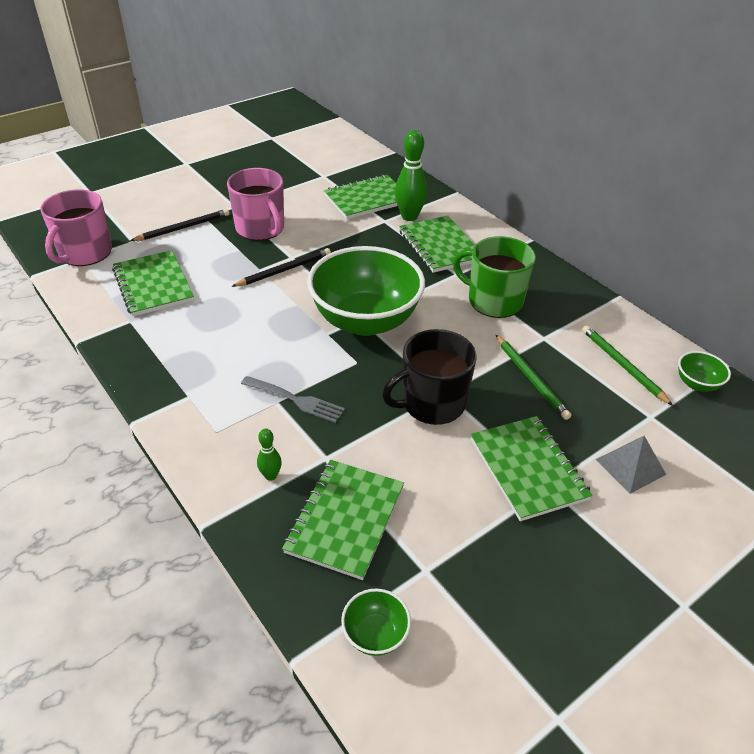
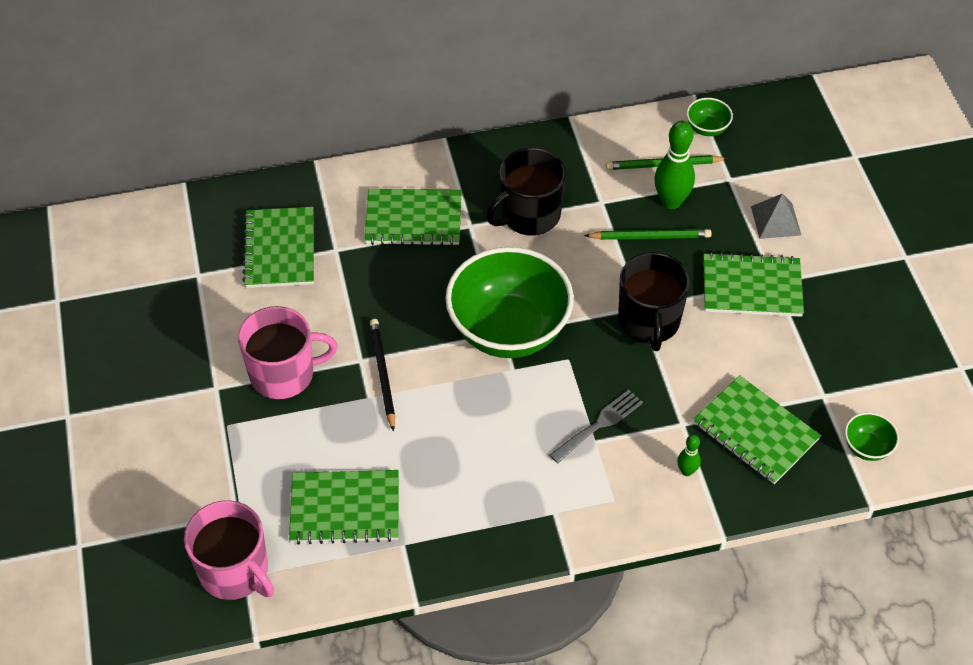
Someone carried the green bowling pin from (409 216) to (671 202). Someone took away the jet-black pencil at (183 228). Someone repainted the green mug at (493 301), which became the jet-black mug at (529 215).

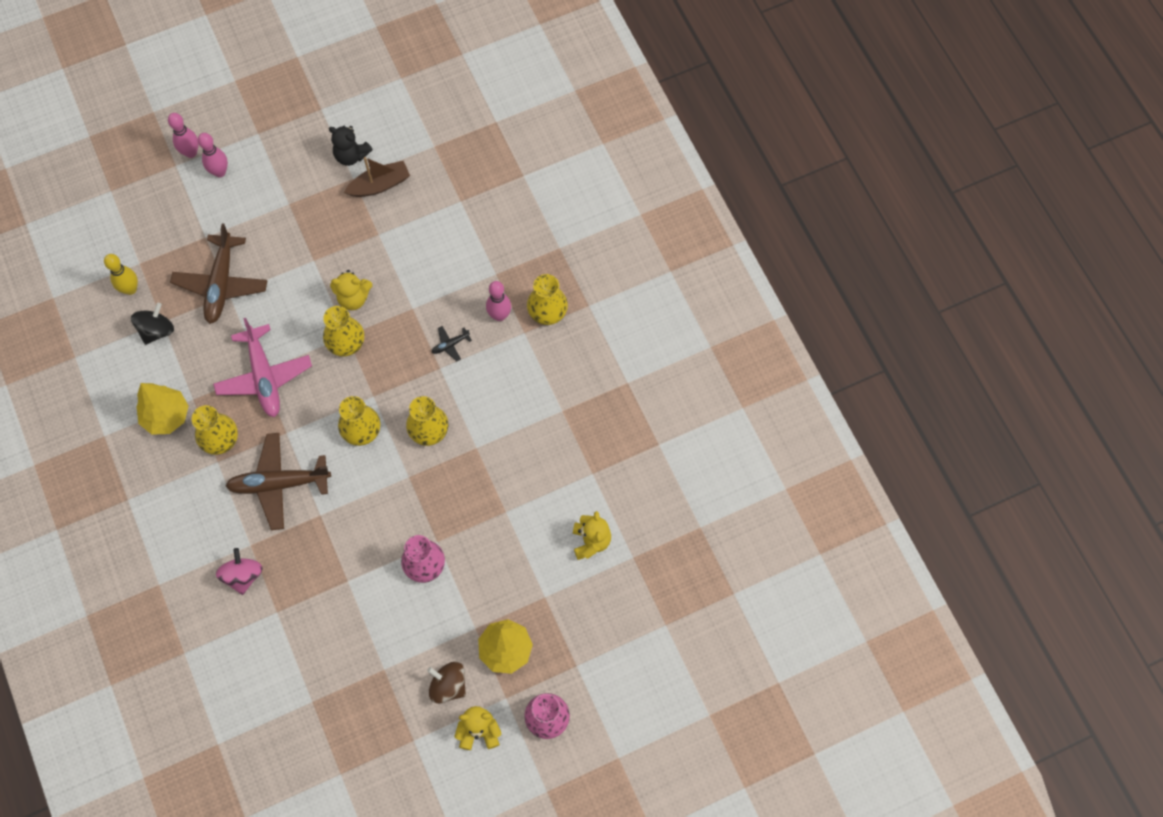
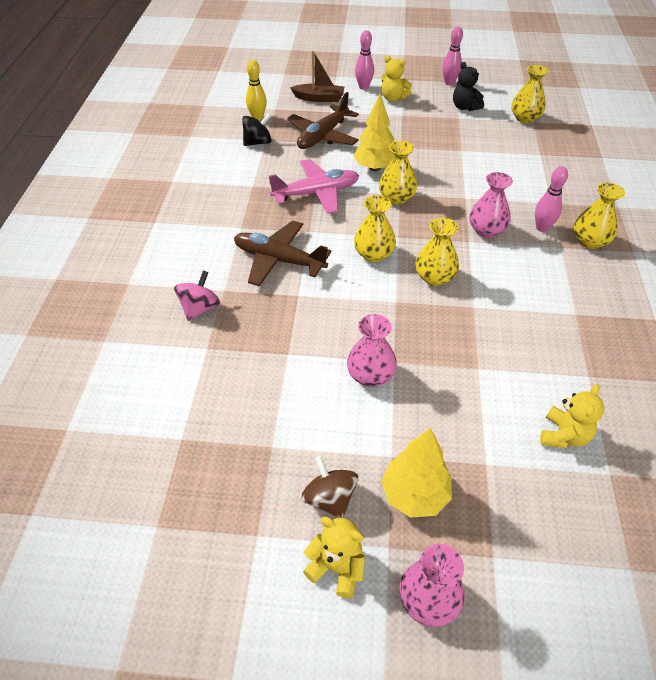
Someone carried the pink bowling pin from (191 152) to (449 83). Someone carried the brown boat from (379 185) to (319 98). Someone carried the golden teddy bear from (353 298) to (393 98). Someone rotated the pink aeroplane at (264 377) by 120 degrees counterclockwise. Someone swapped the jet-black aeroplane at (450 345) for the pink vase at (486 230). Someone carried the golden fir tree from (166 416) to (375 168). Someone carried the golden vase from (220 439) to (525 118).

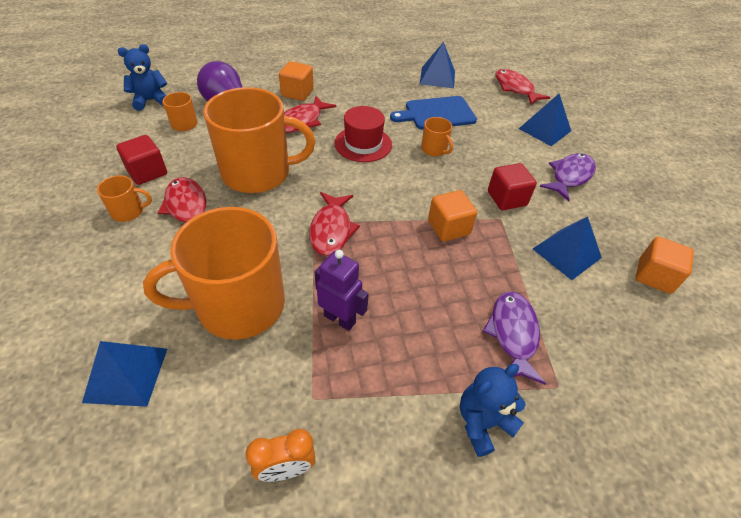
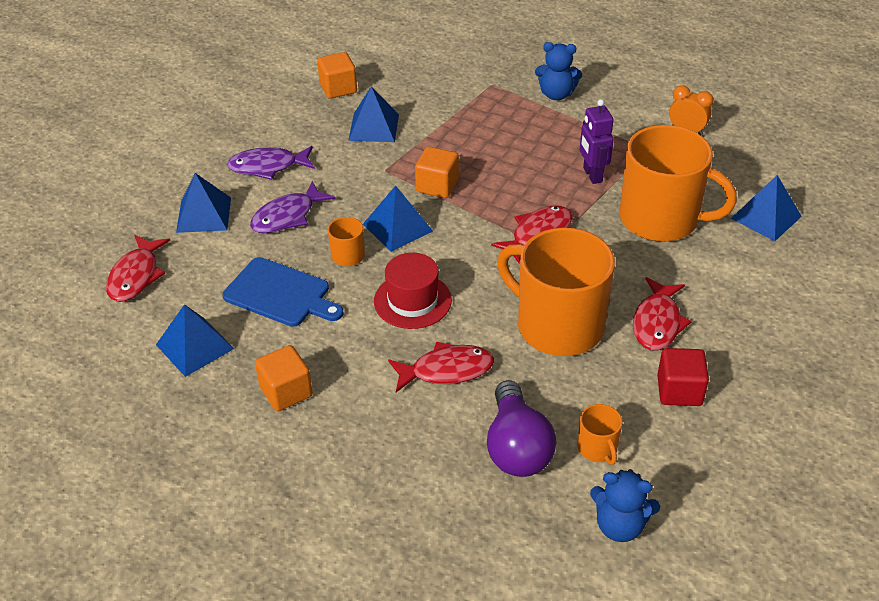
Someone carried the bright orange solid cube from (297 93) to (286 392). Someone took away the red solid cube at (506 198). Someone took away the bright orange mug at (128 211). Someone carried the purple toy fish from (513 334) to (287 216). Someone put down the cobalt pyramid shape at (397 227).

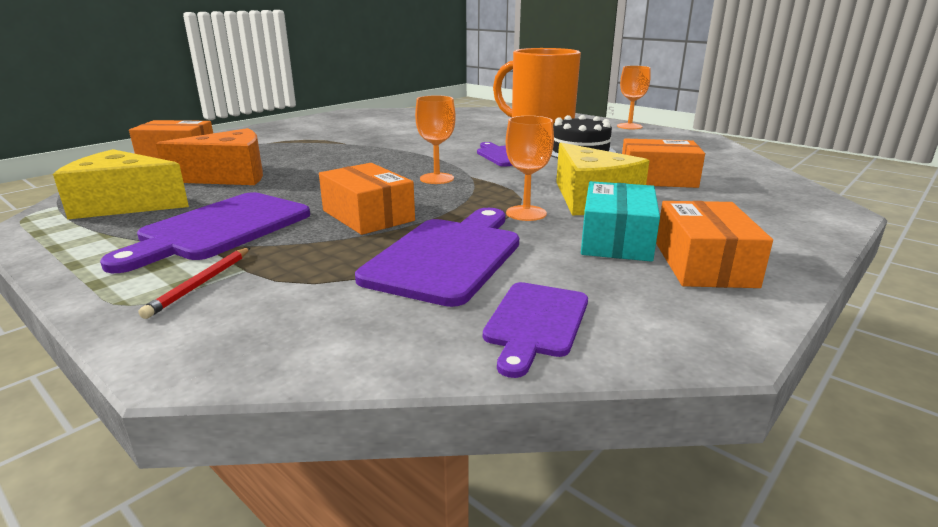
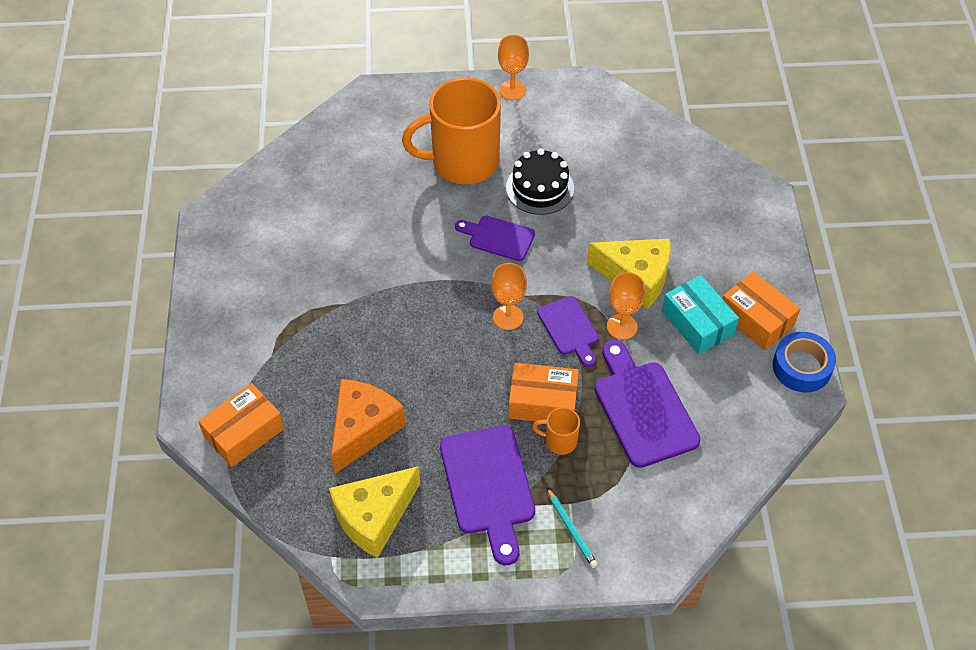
Someone took away the bright orange parcel at (657 179). Someone repainted the red pencil at (201 284), which became the aqua pencil at (571 529). Someone carried the purple bread board from (535 323) to (569 329). Someone put down the cobalt sticky tape at (801 367). Someone put down the bright orange mug at (559 441).

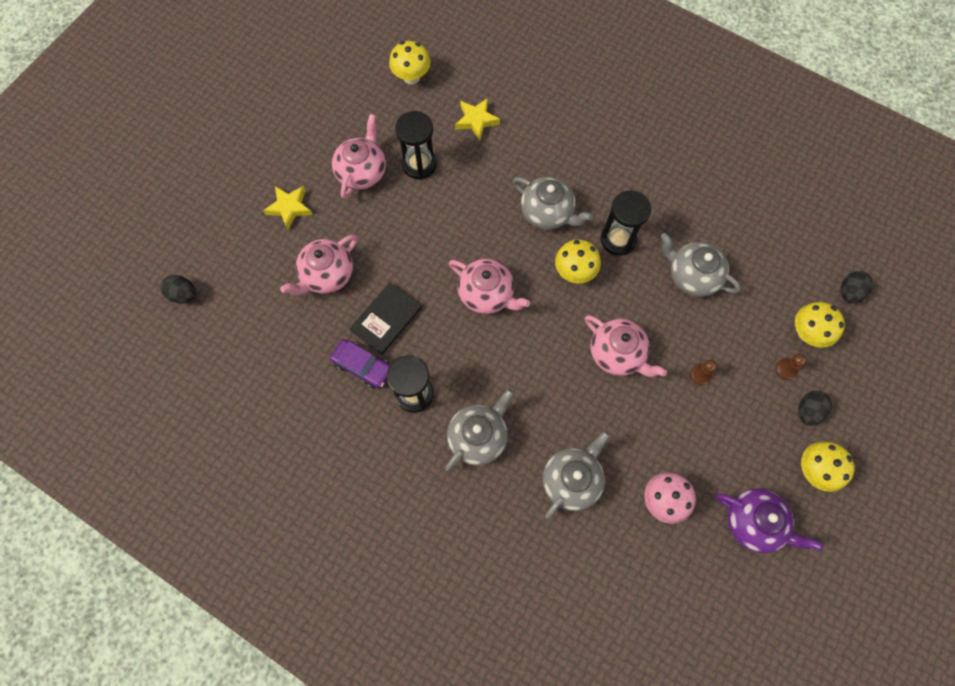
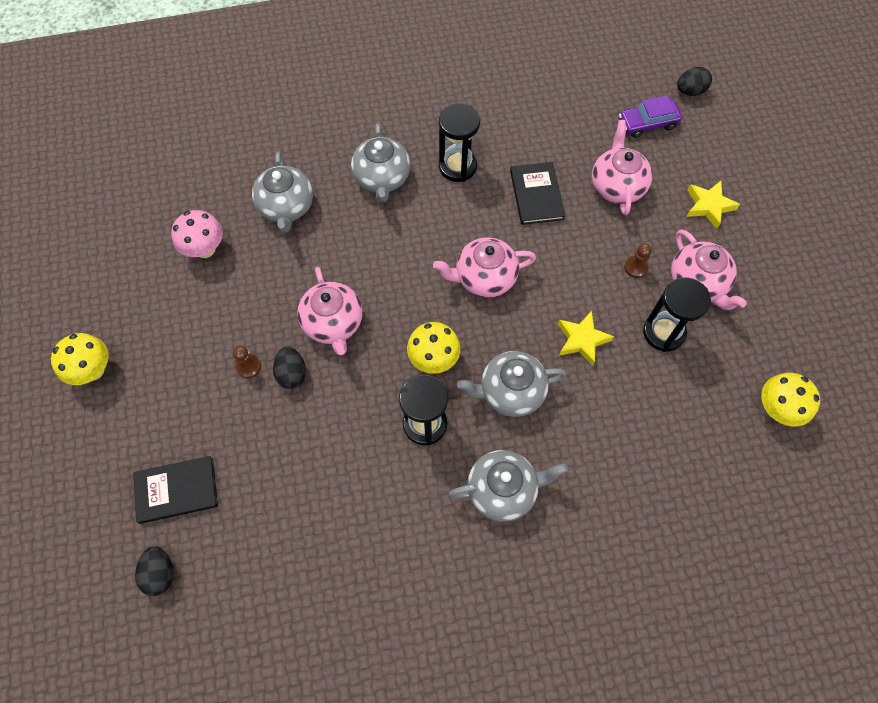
Someone carried the golden star shape from (476 120) to (582 340). Someone carried the gray china teapot from (692 276) to (503 490). Someone swapped the golden fungus at (807 333) for the jet-black hardback at (176 490). Someone rotated the pink china teapot at (617 353) by 105 degrees counterclockwise. Someone carried the purple automobile from (362 366) to (647 123). Someone carried the brown pawn from (786 369) to (635 267). Someone carried the jet-black toy egg from (808 411) to (292 373). Someone took away the purple china teapot at (754 522).

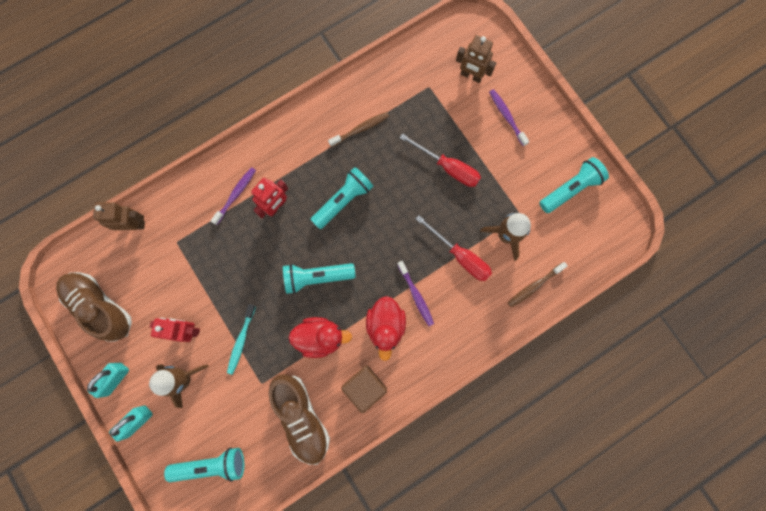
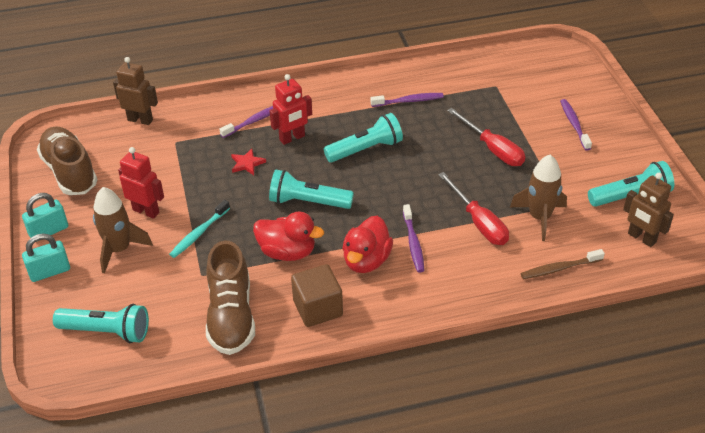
Someone carried the brown robot figure from (471 76) to (641 238). Someone repainted the brown toothbrush at (360 129), which became the purple toothbrush at (408 101). Someone put down the red star shape at (247 163).

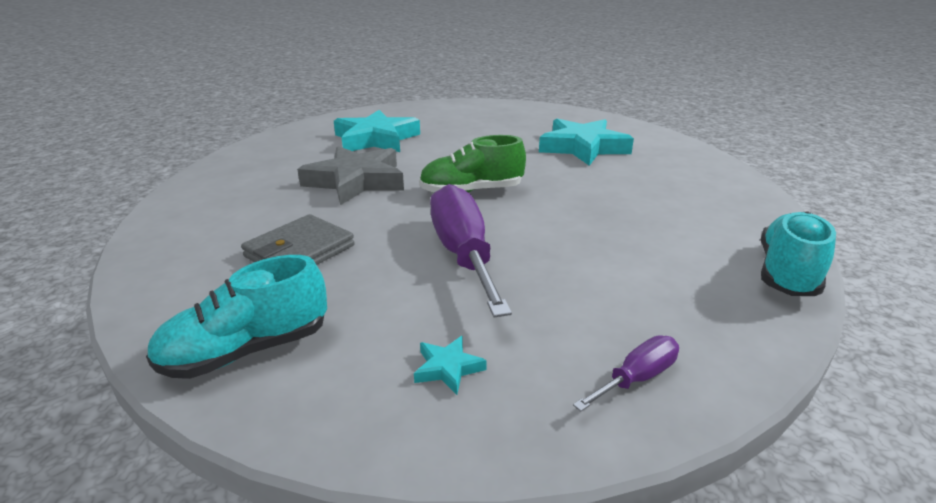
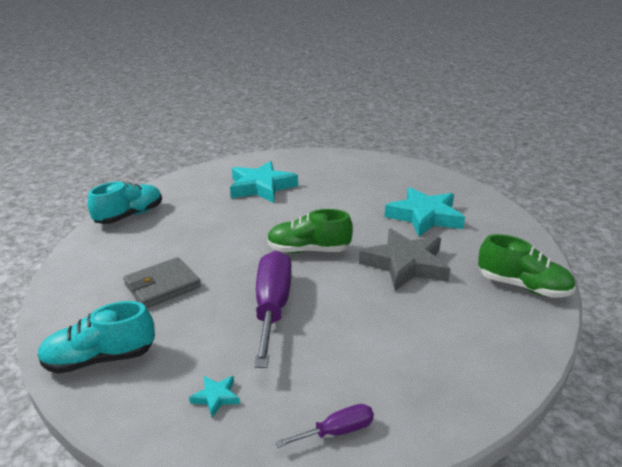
Someone carried the gray star shape from (356 181) to (405 264). Someone carried the aqua lace-up shoe from (787 273) to (130 216). Someone put down the green lace-up shoe at (522 286).

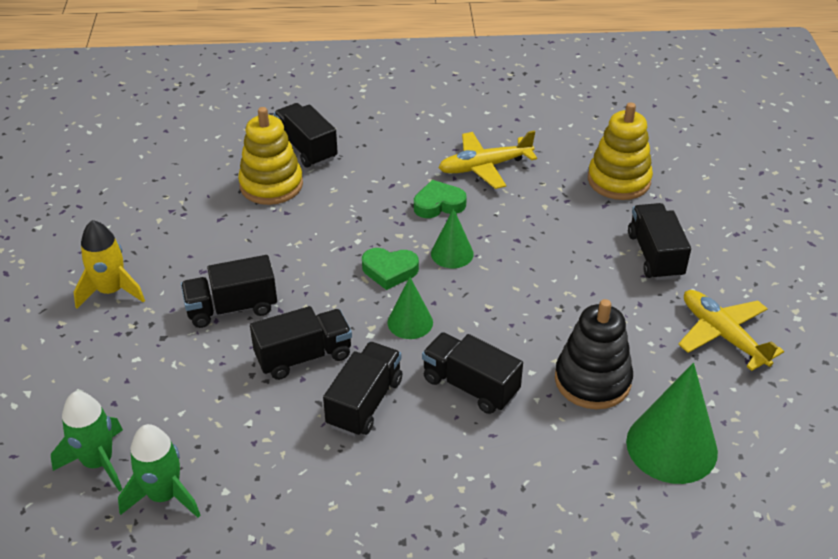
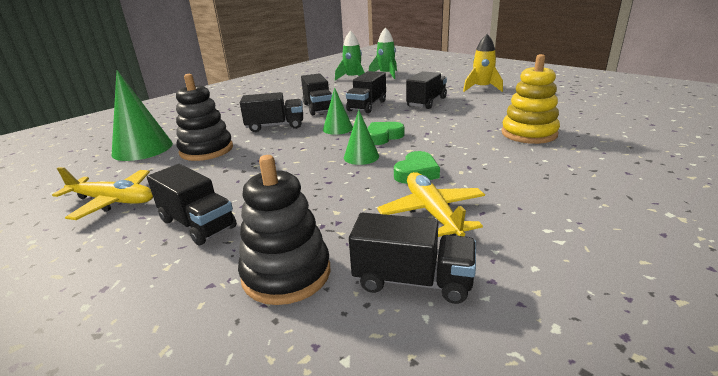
Someone repainted the golden ring stacker at (619 180), which became the jet-black ring stacker at (286 274). Someone carried the jet-black toy truck from (306 148) to (412 281). Someone rotated the golden aeroplane at (484 167) by 45 degrees counterclockwise.

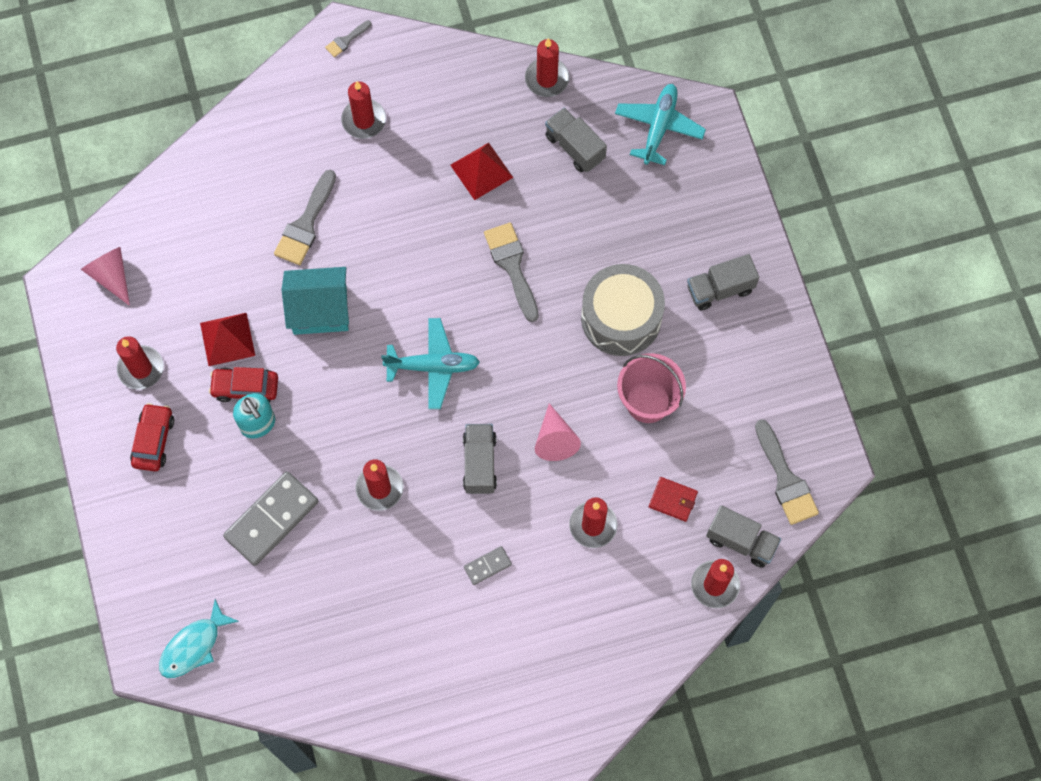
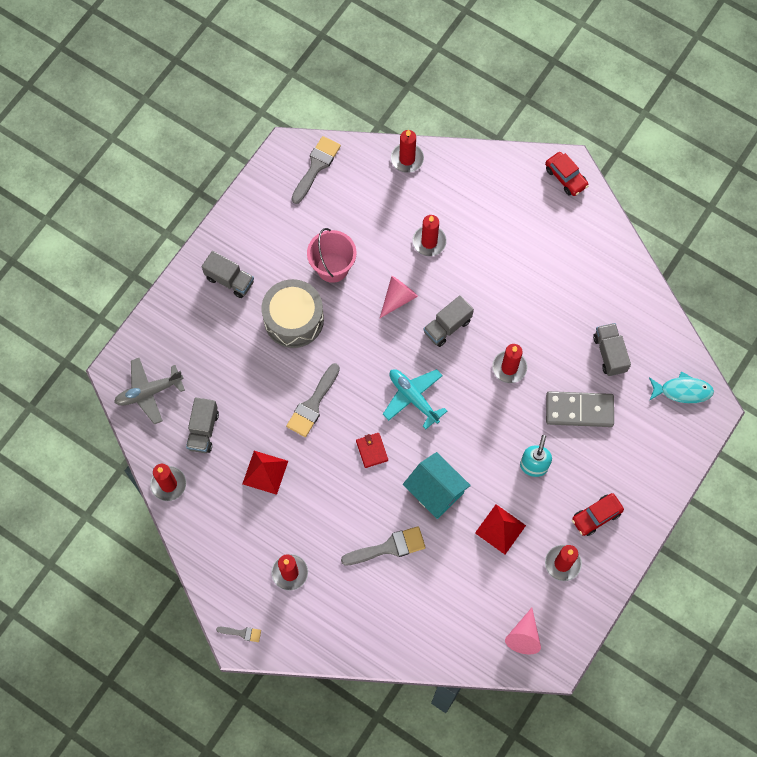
Someone repainted the aqua aeroplane at (659 127), which became the gray aeroplane at (149 392). Someone carried the red automobile from (245 388) to (565 177). Someone carried the red billfold from (673 500) to (372 450). Someone carried the gray toy truck from (741 541) to (609 353). Someone took away the gray domino tile at (487 566).

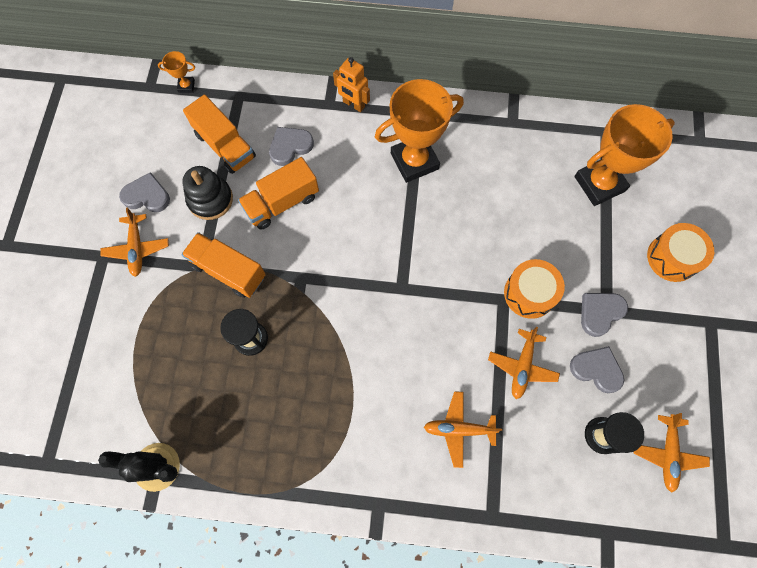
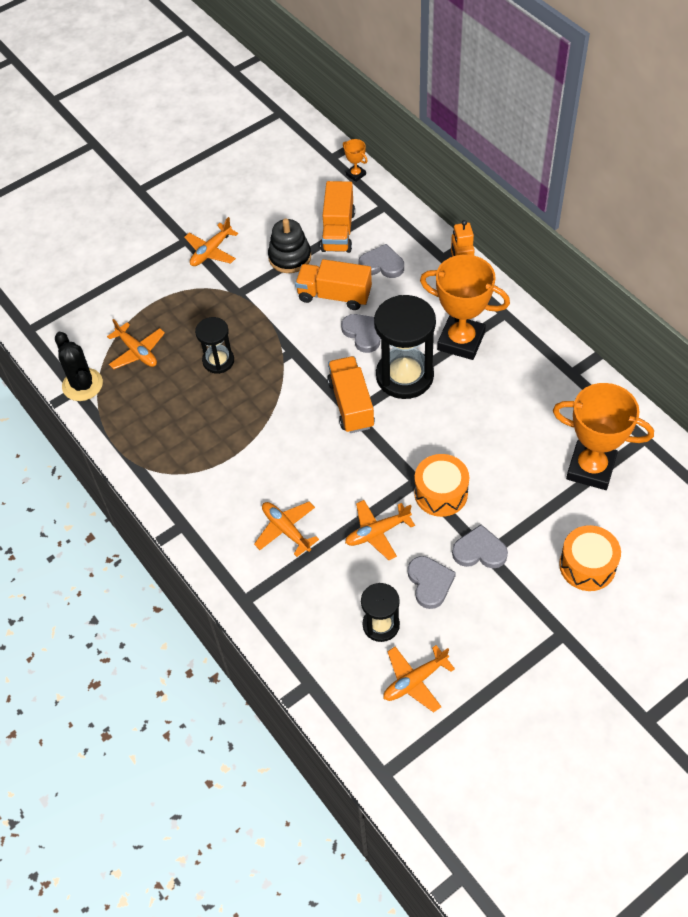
Someone carried the gray heart from (147 196) to (363 333). Someone carried the bright orange toy truck from (228 271) to (351 404). Someone put down the jet-black sand timer at (404 376). Someone put down the bright orange aeroplane at (137 352).

